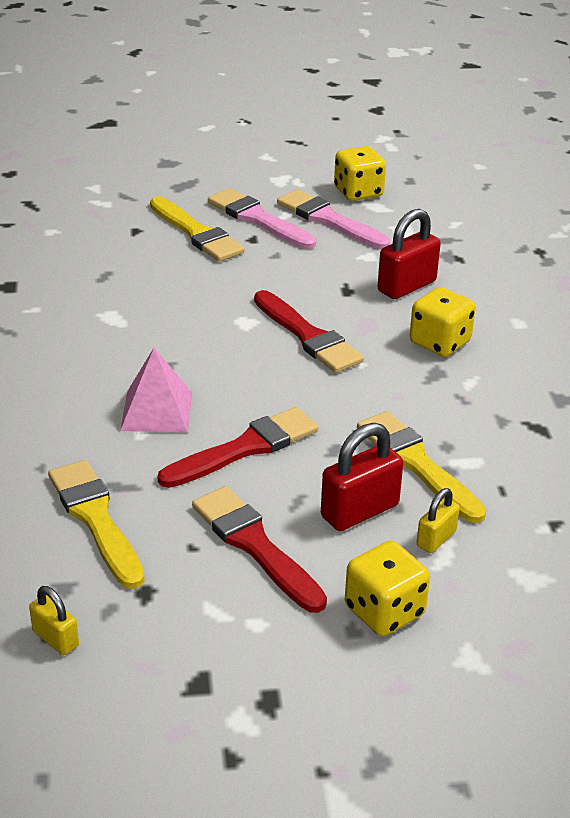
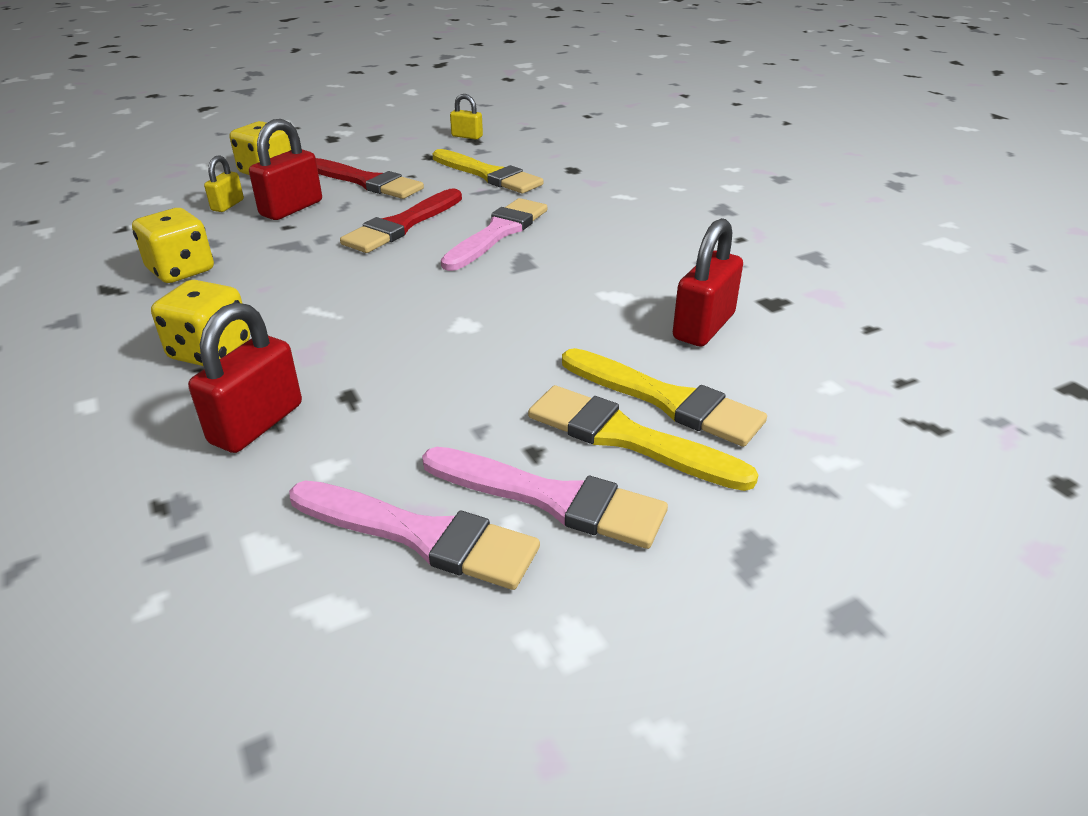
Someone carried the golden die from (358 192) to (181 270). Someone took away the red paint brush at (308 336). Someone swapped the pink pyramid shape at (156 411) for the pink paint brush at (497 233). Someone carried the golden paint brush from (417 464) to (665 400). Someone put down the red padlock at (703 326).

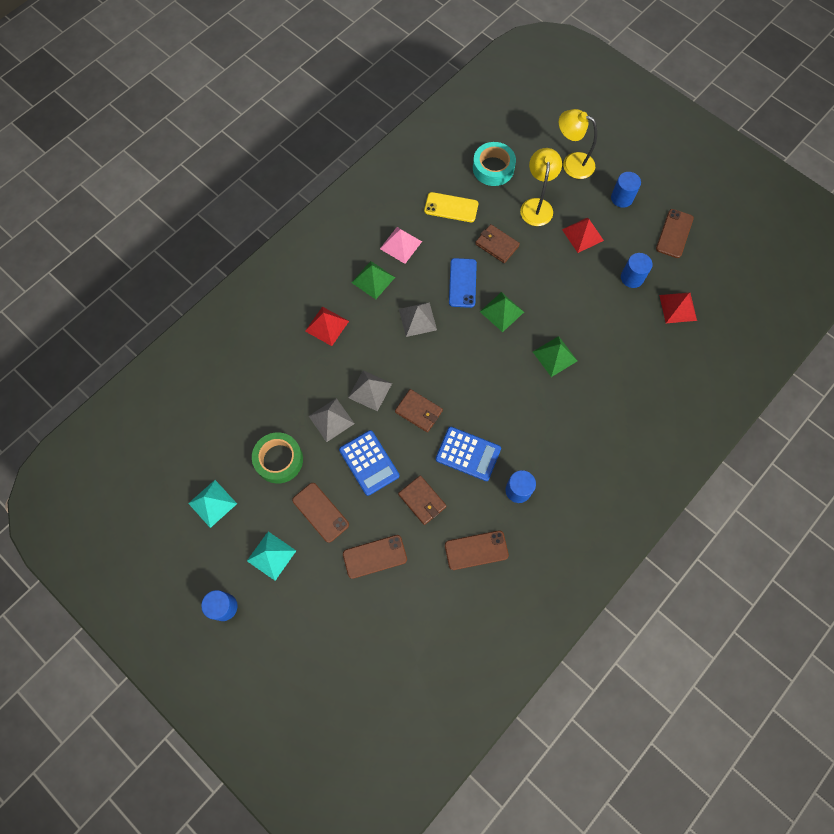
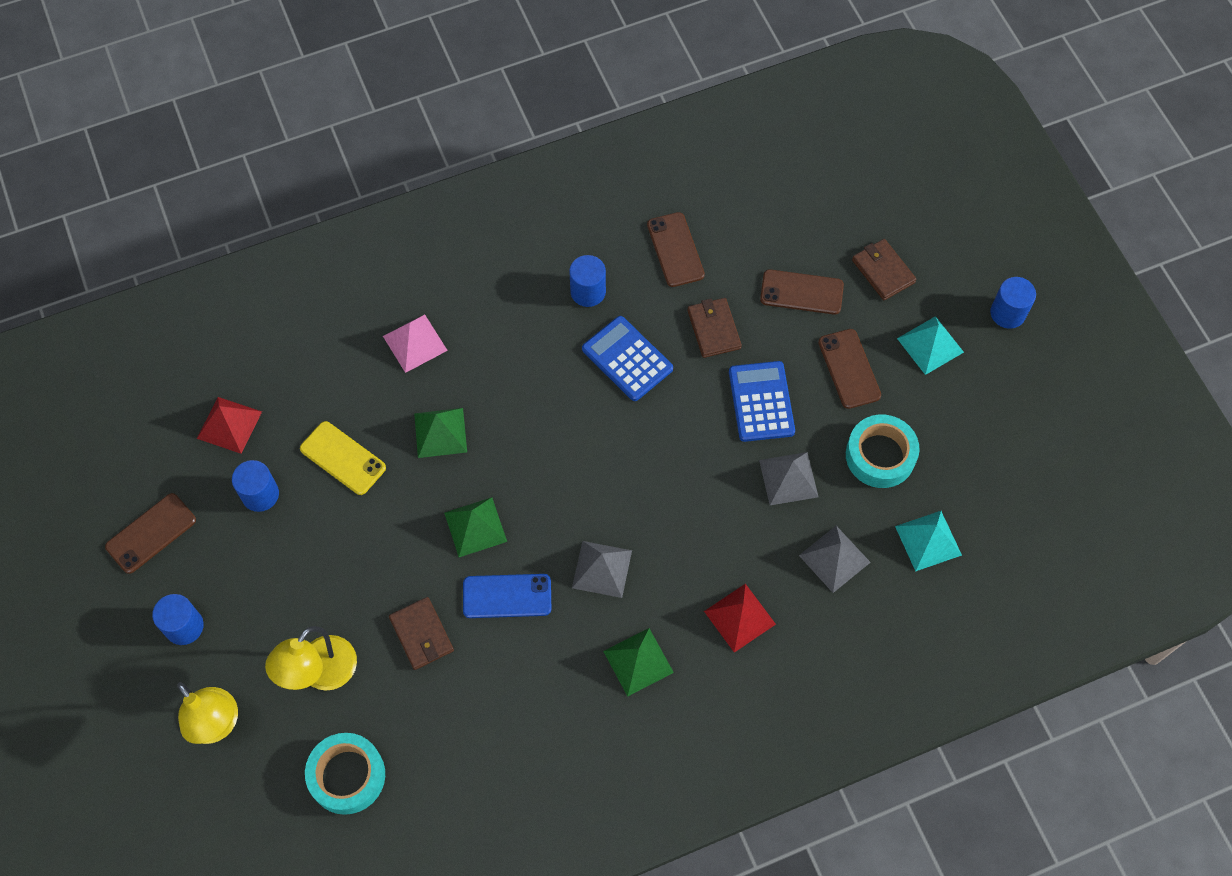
Someone carried the golden smartphone from (451 207) to (343 458). Someone took away the red pyramid shape at (582 235). Someone carried the pink pyramid shape from (400 245) to (415 343). Someone rotated the cobalt smartphone at (462 283) by 60 degrees clockwise. Someone carried the gray pyramid shape from (370 390) to (834 559). Someone carried the brown billfold from (419 411) to (883 271). Someone repainted the green sticky tape at (279 460), which became the aqua sticky tape at (880 455). Someone carried the aqua pyramid shape from (212 503) to (928 540). Someone rotated the brown smartphone at (476 550) by 60 degrees clockwise.

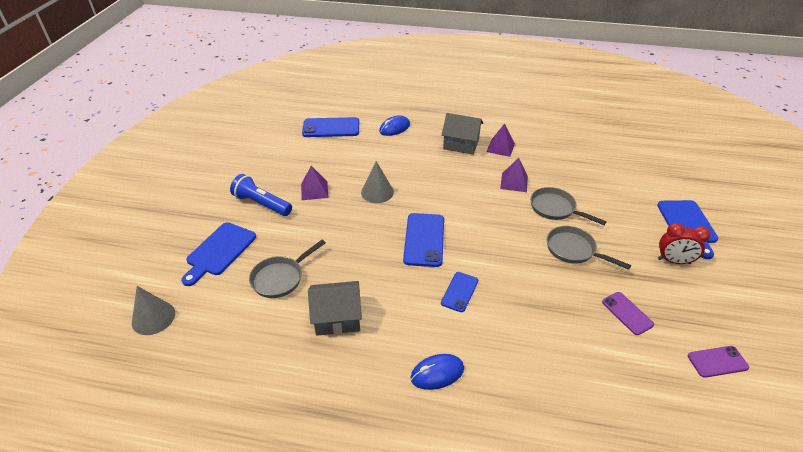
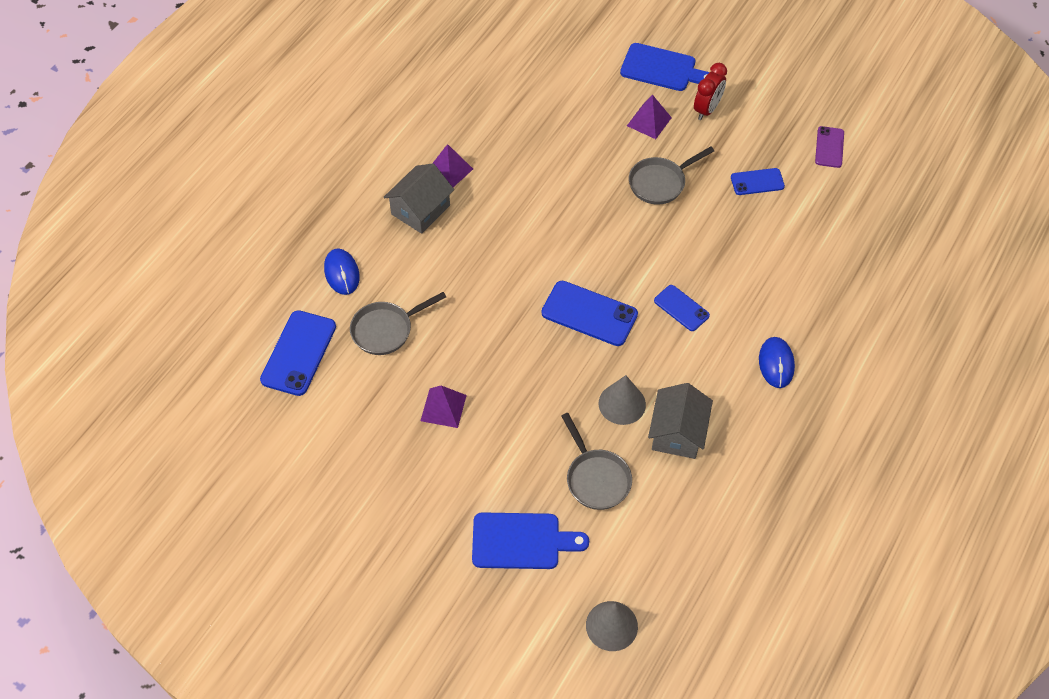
Someone carried the purple pyramid shape from (514 182) to (649 121). Someone carried the gray solid cone from (377 192) to (622 403). Someone took away the cobalt torch at (262 204). Someone carried the gray frying pan from (555 208) to (386 330). Someone rotated the cobalt bread board at (219 251) by 45 degrees counterclockwise. Someone repainted the purple smartphone at (627 313), which became the cobalt smartphone at (757 182).

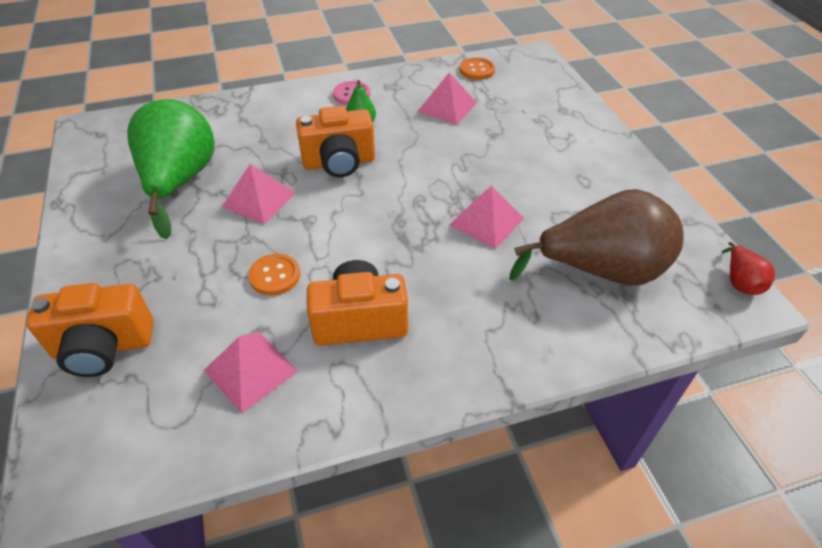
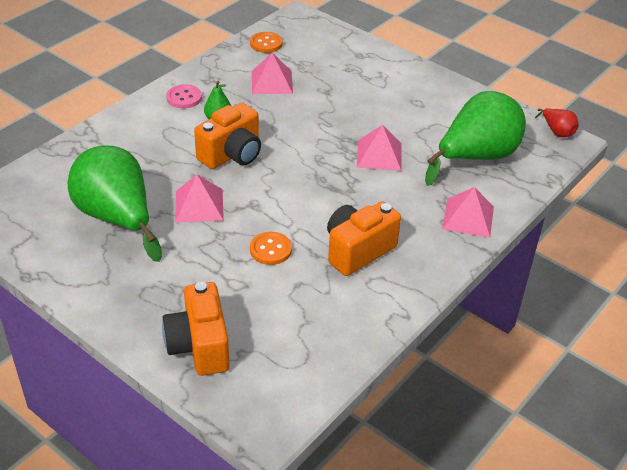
Someone repainted the brown pear at (601 270), which became the green pear at (476 157). Someone rotated the bright orange photo camera at (103 347) by 120 degrees clockwise. Someone carried the pink pyramid shape from (250 370) to (468 217).

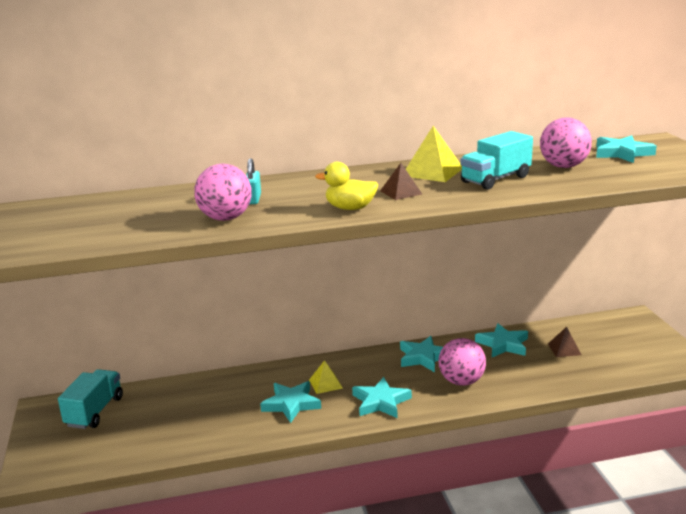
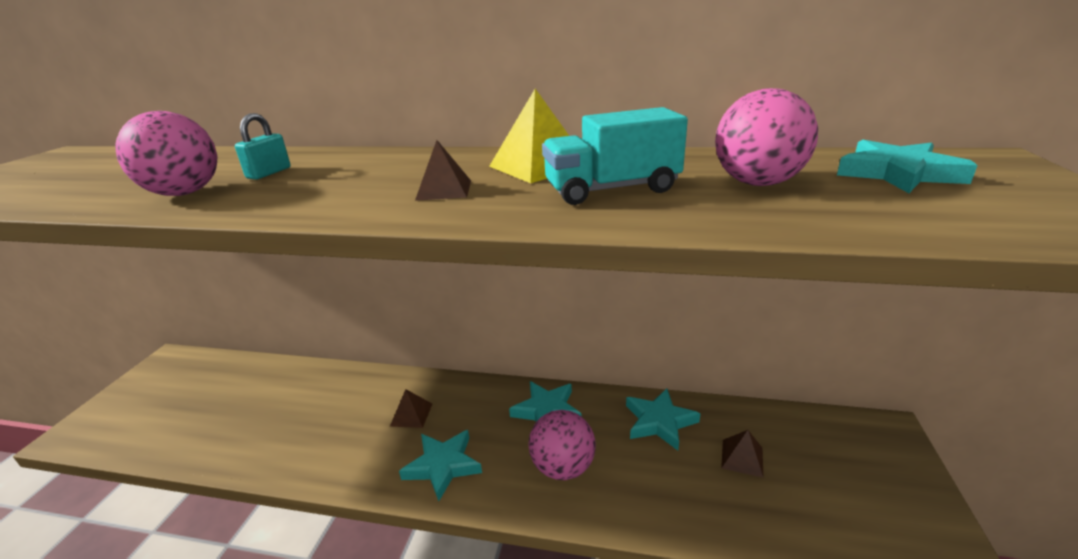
Someone took away the golden toy duck at (350 208). Someone repainted the golden pyramid shape at (325 384), which became the brown pyramid shape at (411 414). Someone took away the aqua toy truck at (95 411). Someone took away the aqua star shape at (291 404).

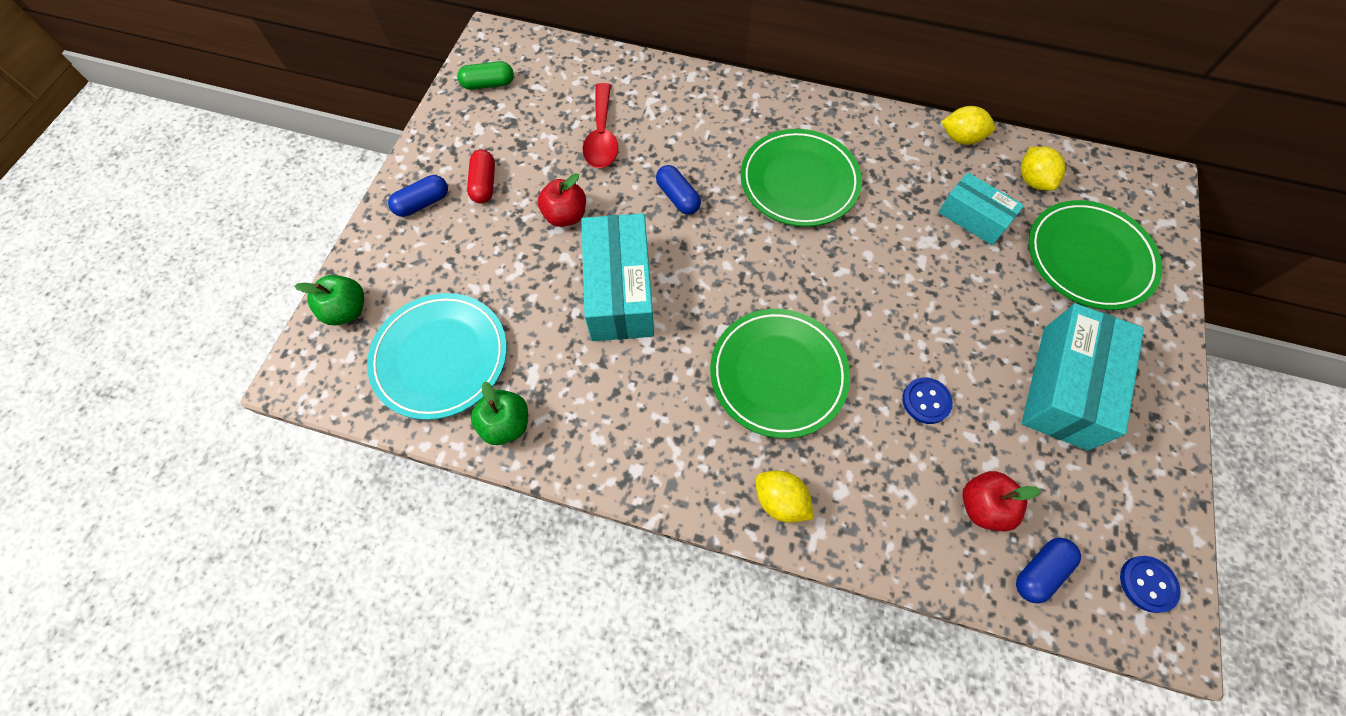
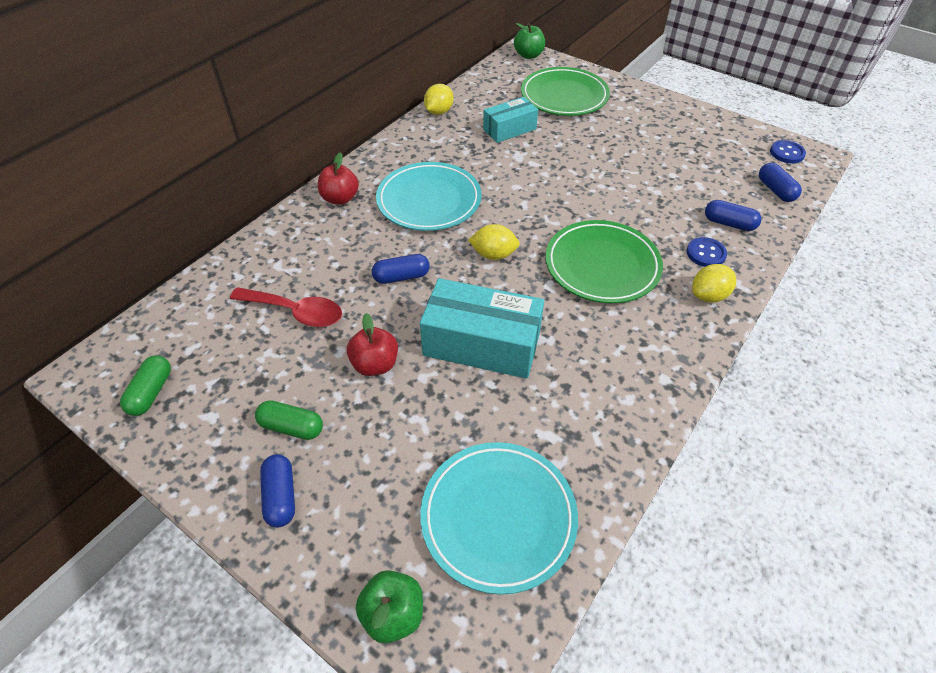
Someone repainted the green flat dish at (799 182), which became the aqua flat dish at (429 200). Someone carried the golden lemon from (1032 180) to (493 255). Someone repainted the red pill shape at (484 184), which became the green pill shape at (292 427). Someone took away the aqua parcel at (1065 387). Someone carried the cobalt button from (926 401) to (705 253). Someone carried the green toy apple from (506 424) to (528 55). Someone carried the red toy apple from (982 506) to (340 198). Someone put down the cobalt pill shape at (729 223).

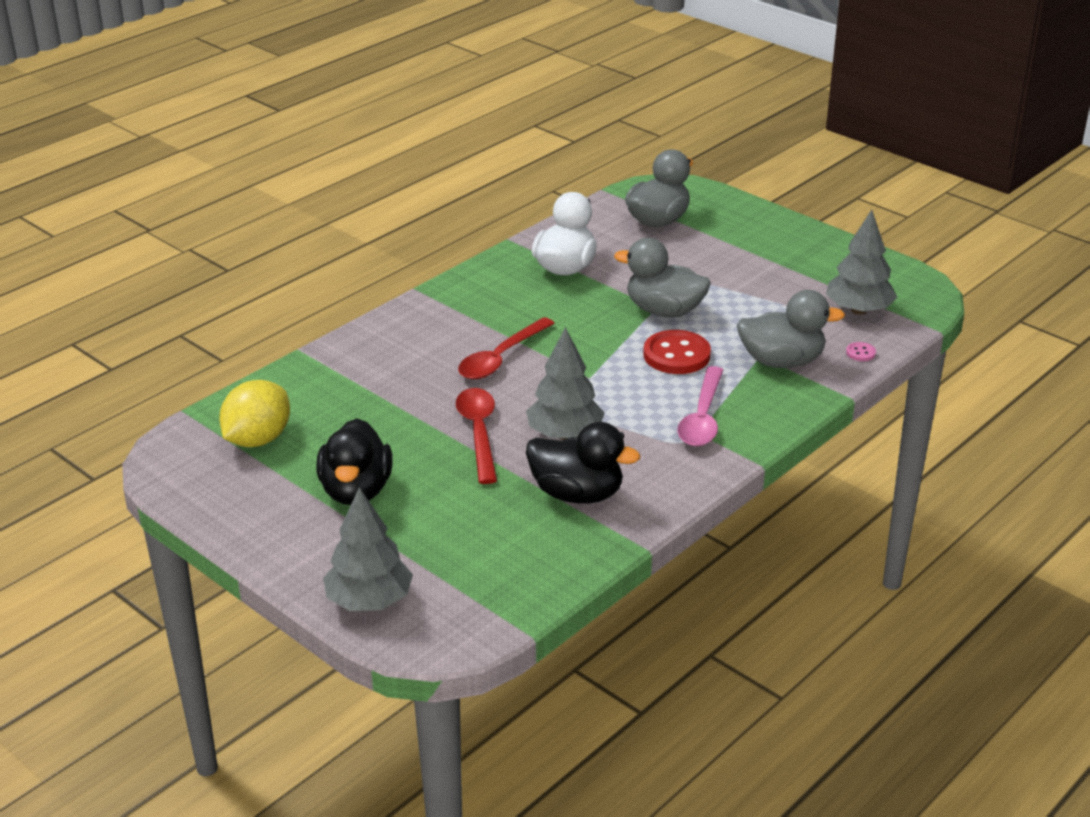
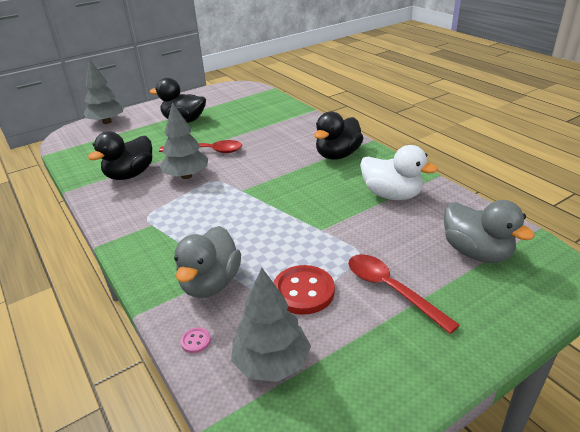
Someone took away the gray toy duck at (664 311). Someone carried the red spoon from (501 358) to (391 290). Someone carried the red button from (676 355) to (303 291). Someone took away the pink spoon at (702 417). Someone took away the golden lemon at (258 439). Someone put down the jet-black toy duck at (337 155).

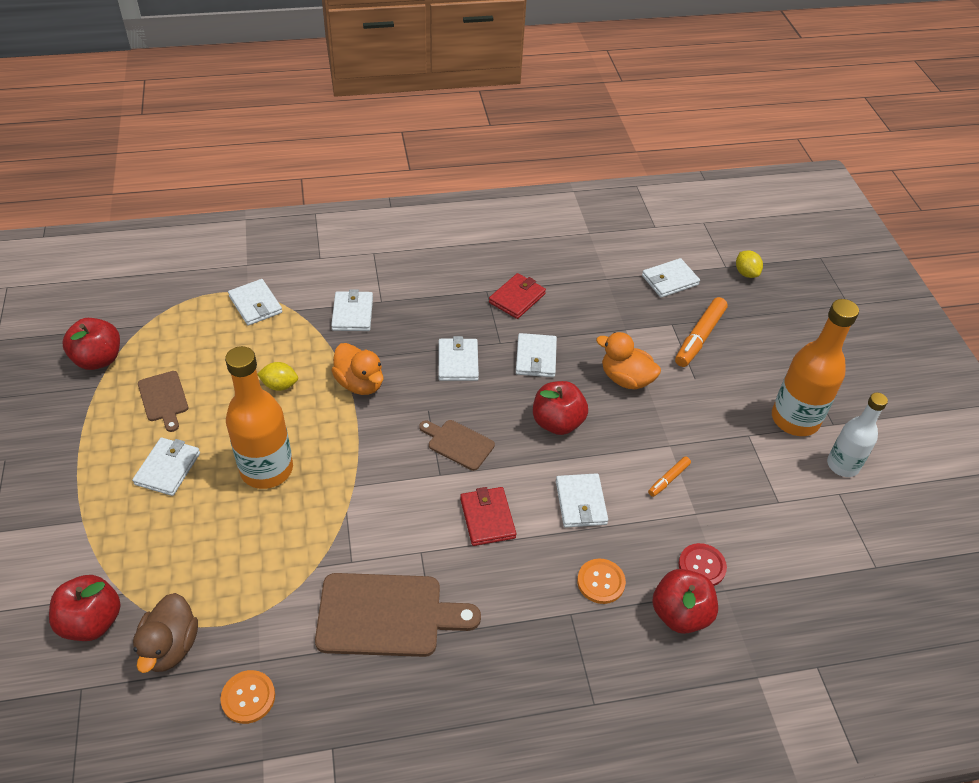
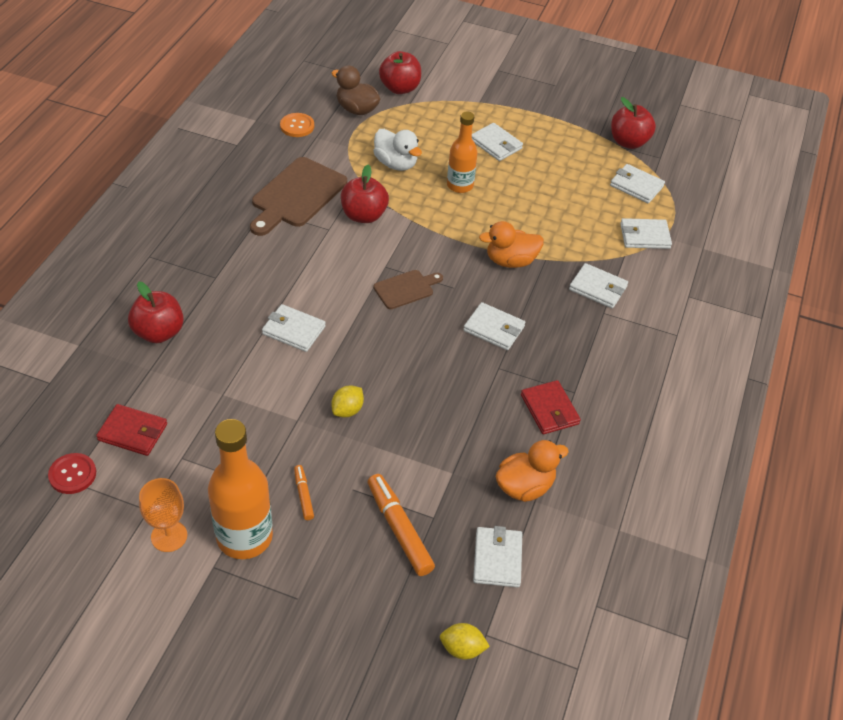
Someone carried the bright orange toy duck from (626 379) to (525 486). Someone carried the white billfold from (536 357) to (636 186). Someone scaled the bright orange drink bottle at (267 469) by 0.64. Someone carried the golden lemon from (280 385) to (347 410). Someone took away the brown bread board at (164 399). Someone carried the red toy apple from (557 422) to (364 215). Someone swapped the white drink bottle at (842 465) for the bright orange chalice at (169 536). Someone carried the bright orange felt pen from (668 479) to (303 495). Someone carried the red billfold from (487 518) to (133 432). Someone carried the red button from (702 566) to (72 474). Someone took away the bright orange button at (601 582). Someone put down the white toy duck at (396 164).

